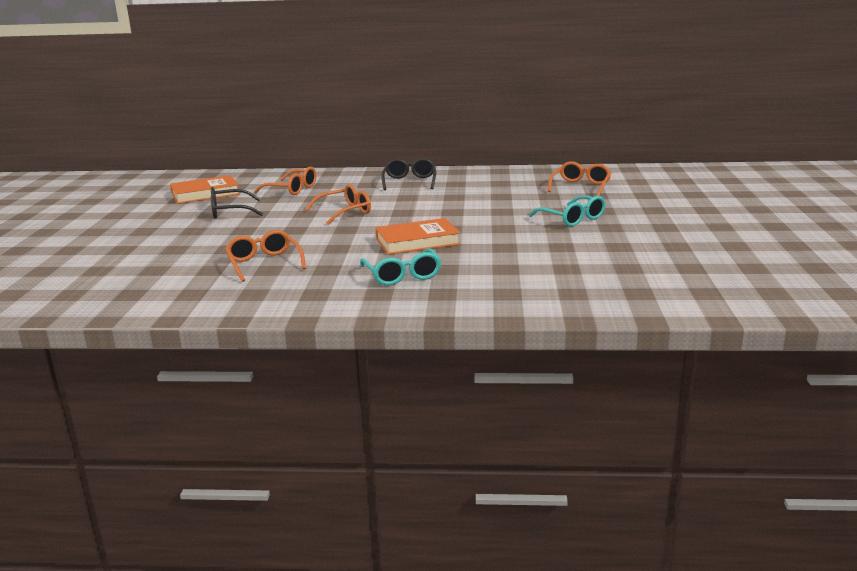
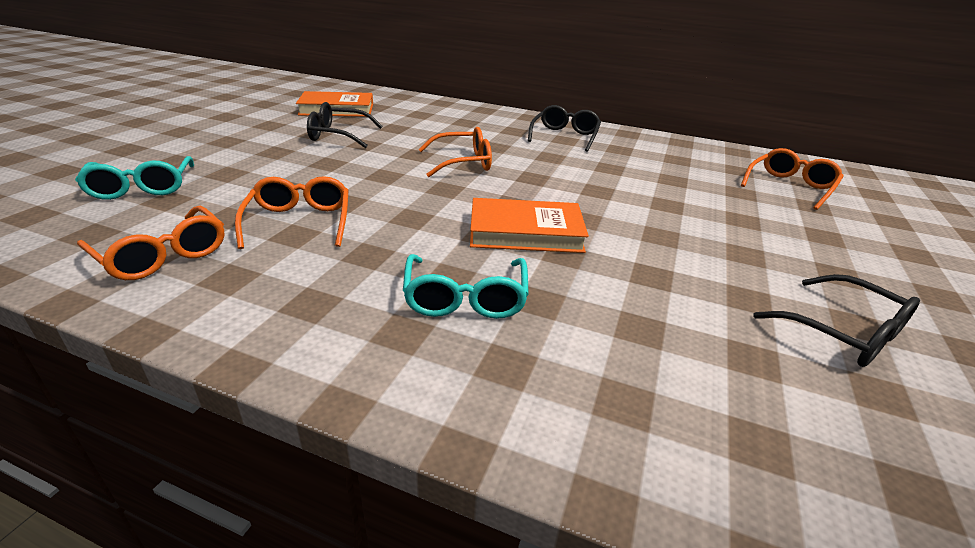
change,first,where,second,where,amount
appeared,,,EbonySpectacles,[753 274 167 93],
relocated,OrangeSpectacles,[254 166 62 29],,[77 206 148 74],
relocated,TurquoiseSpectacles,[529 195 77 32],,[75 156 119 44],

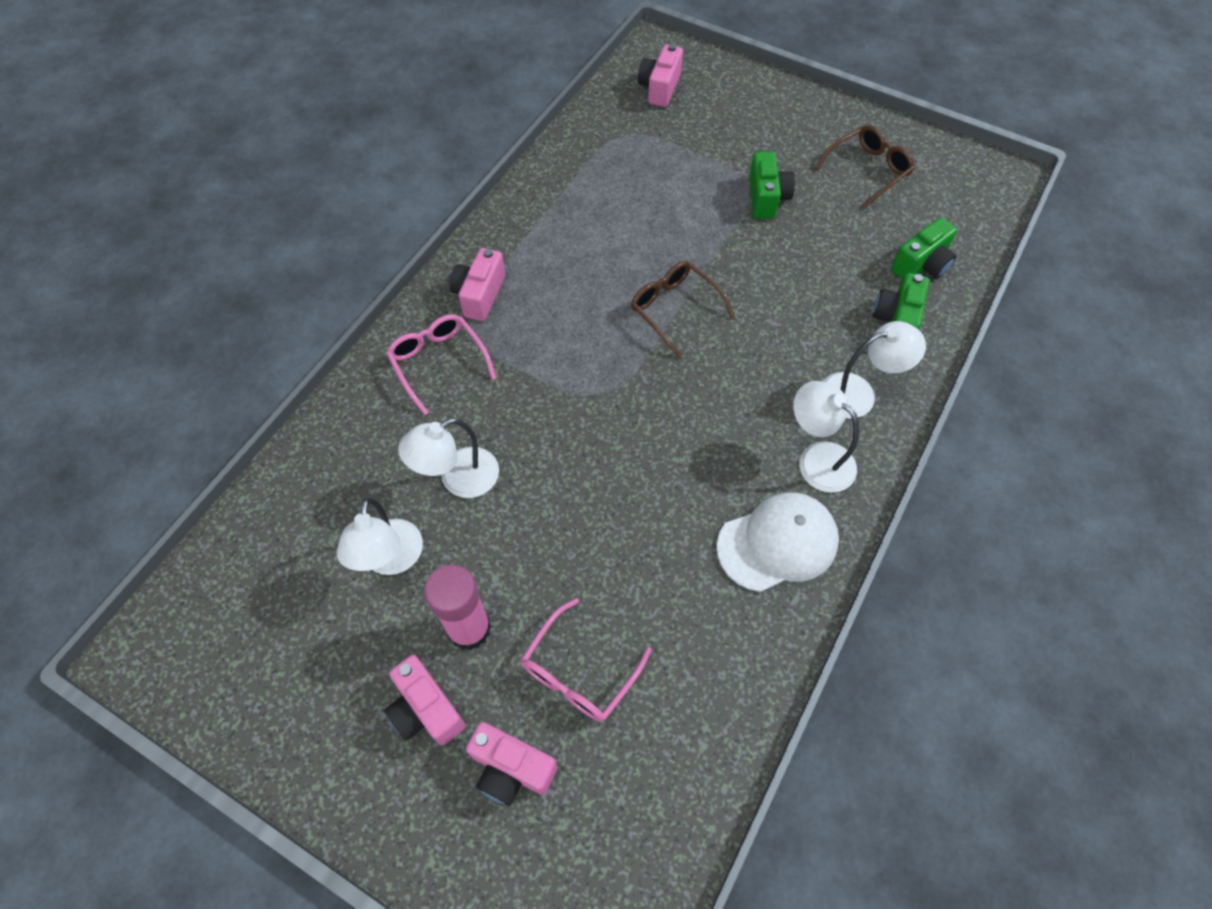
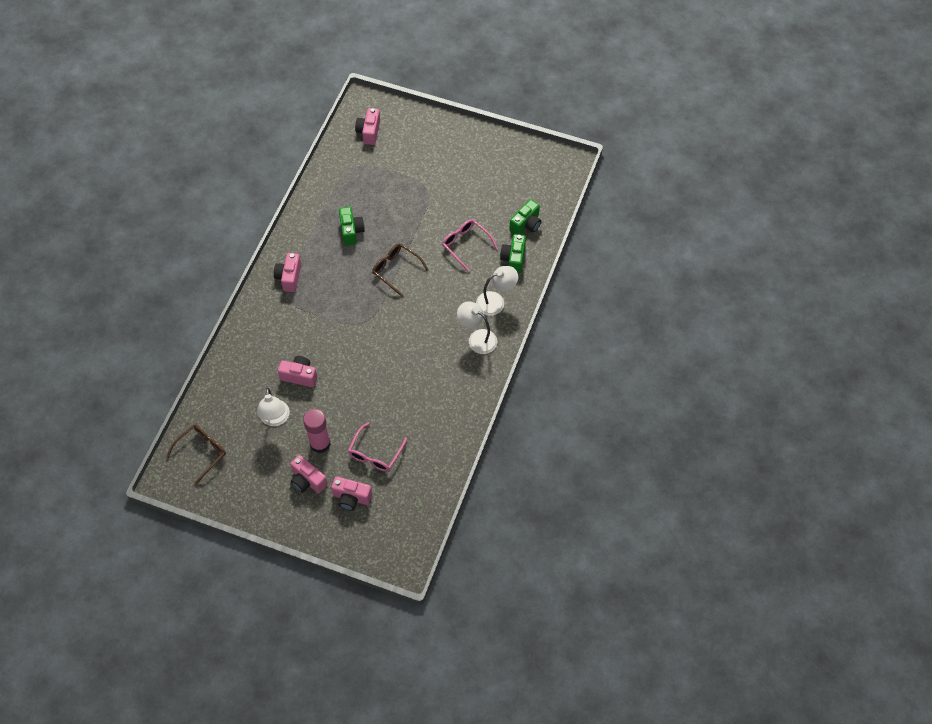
change,first,where,second,where,amount
missing,PureWhiteBaseballCap,[717 493 122 99],,,
relocated,RosySpectacles,[386 314 110 101],,[442 219 56 52],
relocated,EmeraldCompactCamera,[749 152 46 67],,[339 207 26 39],
relocated,BrownSpectacles,[814 125 101 84],,[166 425 60 60],
exchanged,PureWhiteDeskLamp,[398 418 101 80],RosyCompactCamera,[278 356 39 31],

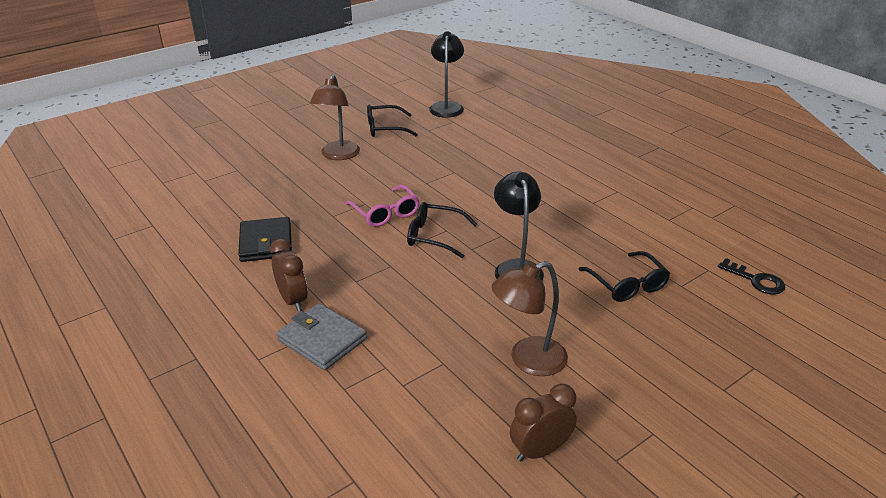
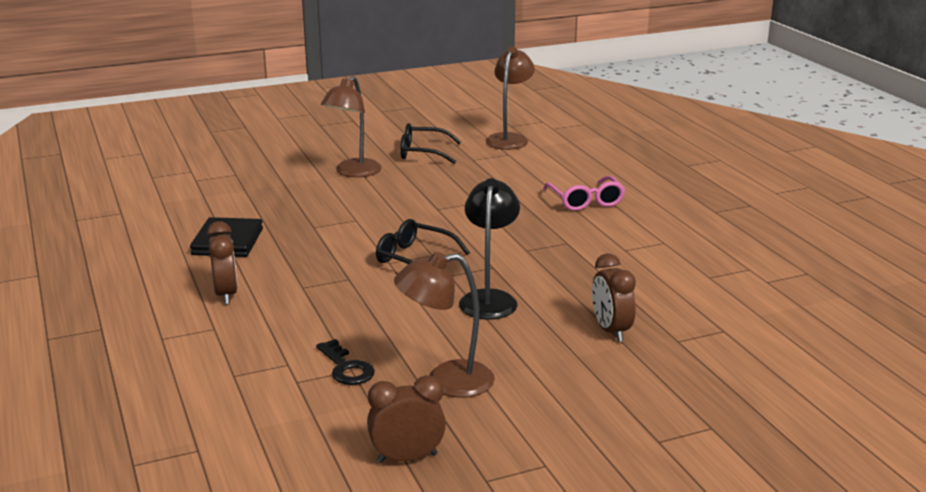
change,first,where,second,where,amount
missing,GrayWallet,[277 303 90 67],,,
relocated,RosySpectacles,[345 185 75 42],,[543 176 82 35],
relocated,EbonyLatchkey,[718 258 67 37],,[316 339 59 46],
exchanged,EbonySpectacles,[578 251 92 51],BrownBedsideClock,[592 254 44 88],
colour,EbonyDeskLamp,[429 31 35 87],BrownDeskLamp,[485 47 50 103],

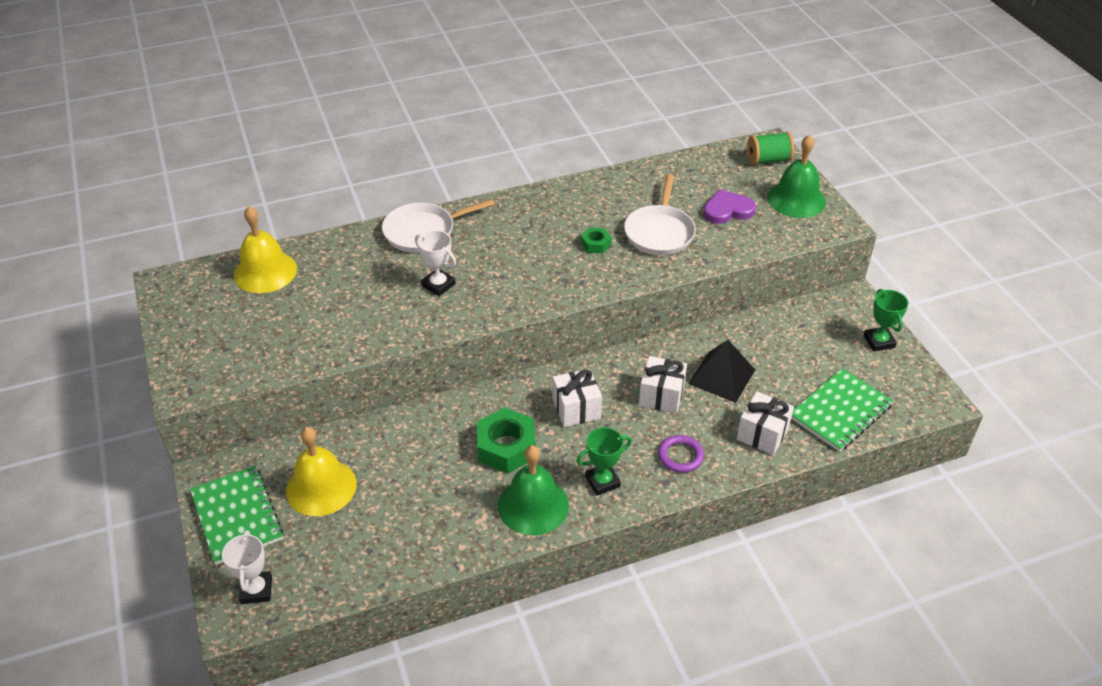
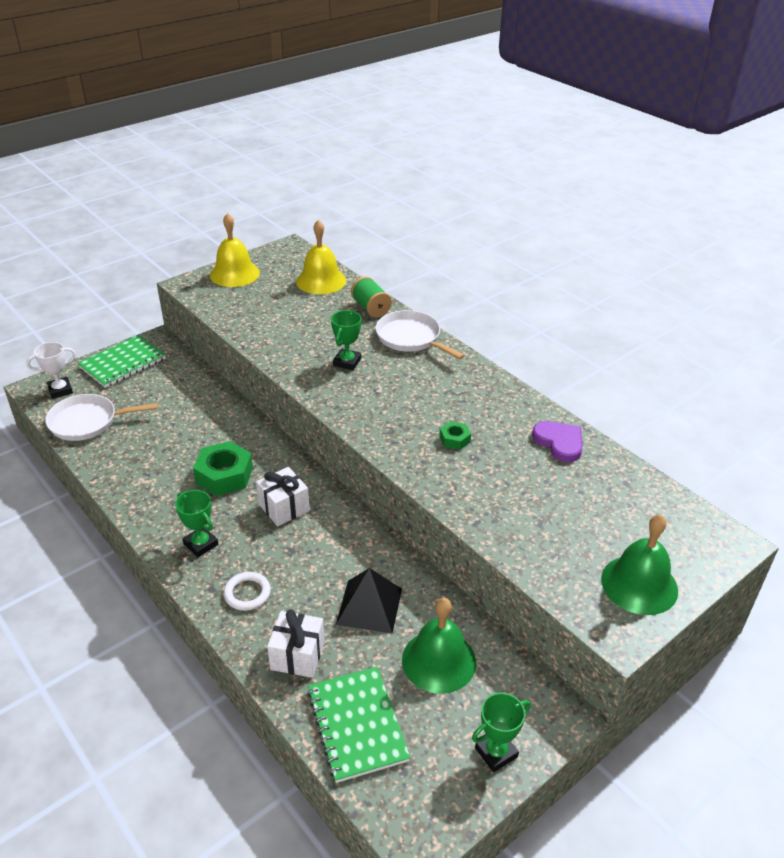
change,first,where,second,where,amount
missing,PureWhiteWrappedGift,[639 356 48 58],,,
relocated,GoldenBell,[286 427 71 89],,[210 213 50 74],
relocated,EmeraldBell,[498 445 71 90],,[402 598 74 96],
relocated,PureWhitePan,[624 174 72 81],,[45 394 113 47],
relocated,PurpleHeart,[704 189 52 35],,[532 421 51 41],
relocated,EmeraldSpool,[747 132 48 33],,[351 277 41 41],
colour,PureWhiteTrophy,[415 230 41 66],EmeraldTrophy,[331 310 30 60],
colour,PurpleRing,[658 435 46 38],PureWhiteRing,[223 572 48 39],
spun,EmeraldNotebook,[791 368 102 84],,[307 667 103 116],45 degrees clockwise

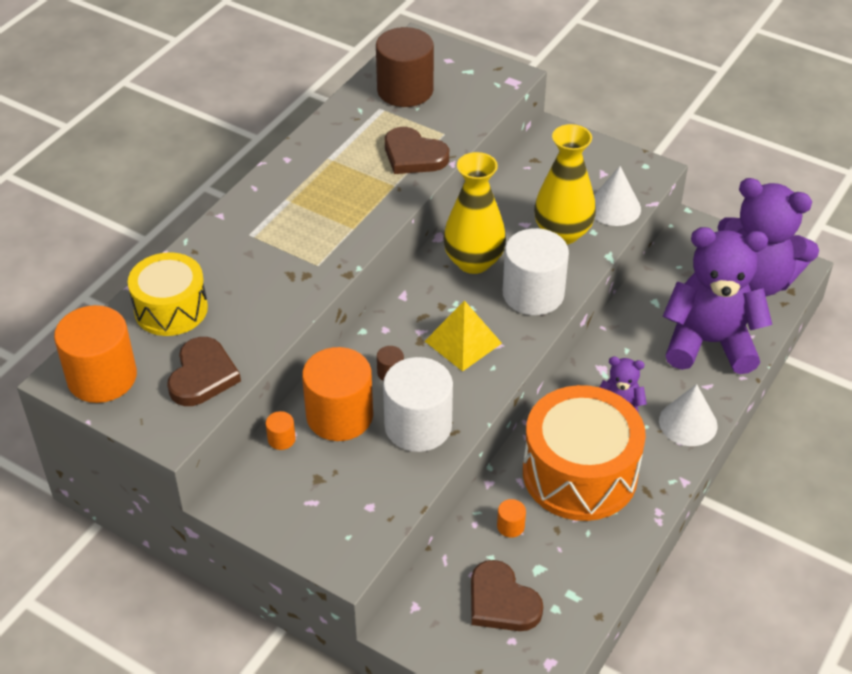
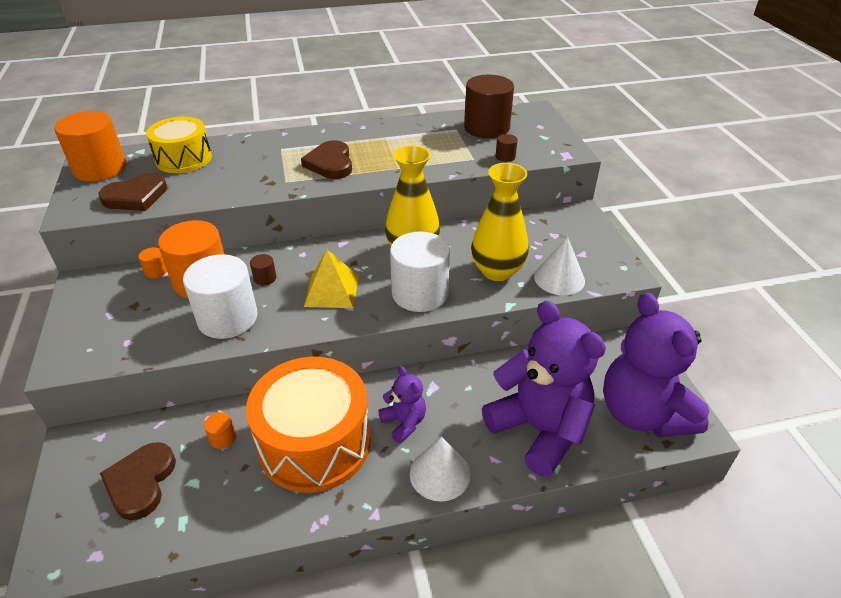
change,first,where,second,where,amount
appeared,,,BrownCylinder,[496 134 22 28],
relocated,BrownHeart,[385 127 64 47],,[301 140 51 39],

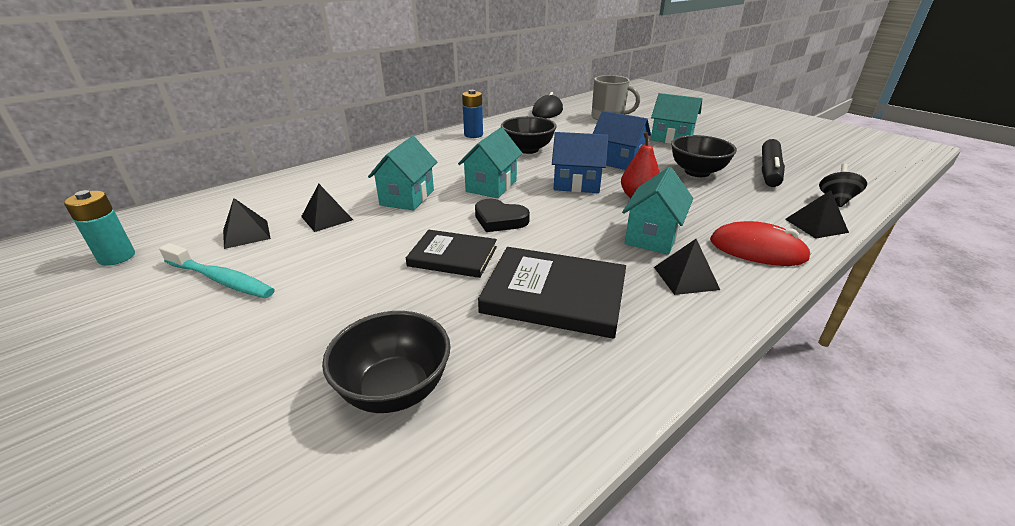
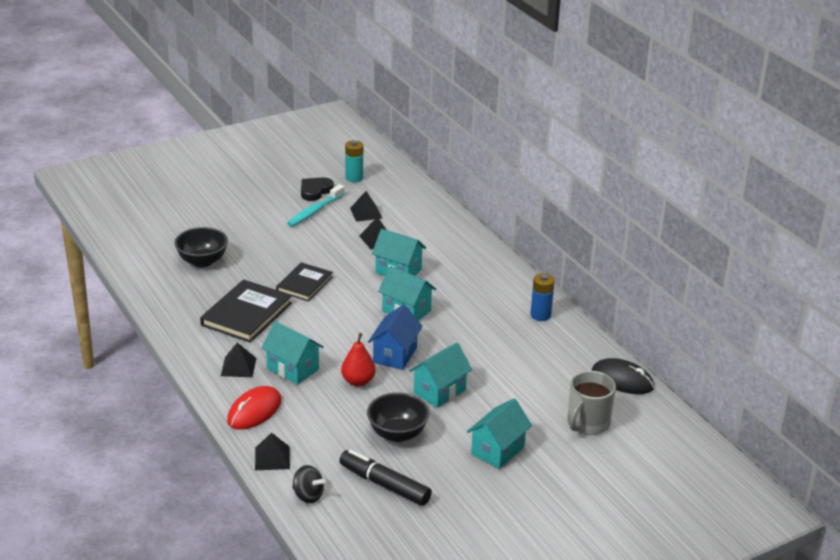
change,first,where,second,where,amount
missing,EbonyDeepDish,[501 116 55 38],,,
relocated,EbonyHeart,[475 199 55 33],,[301 177 33 24],
colour,RoyalBlueHouse,[593 111 58 59],TurquoiseHouse,[409 343 63 65],

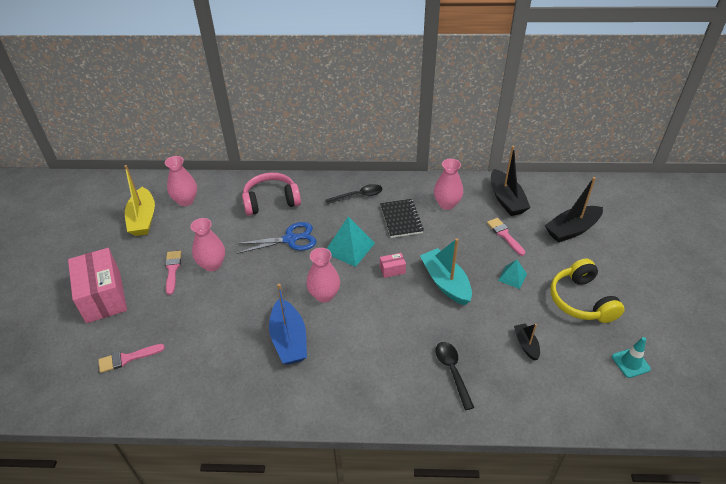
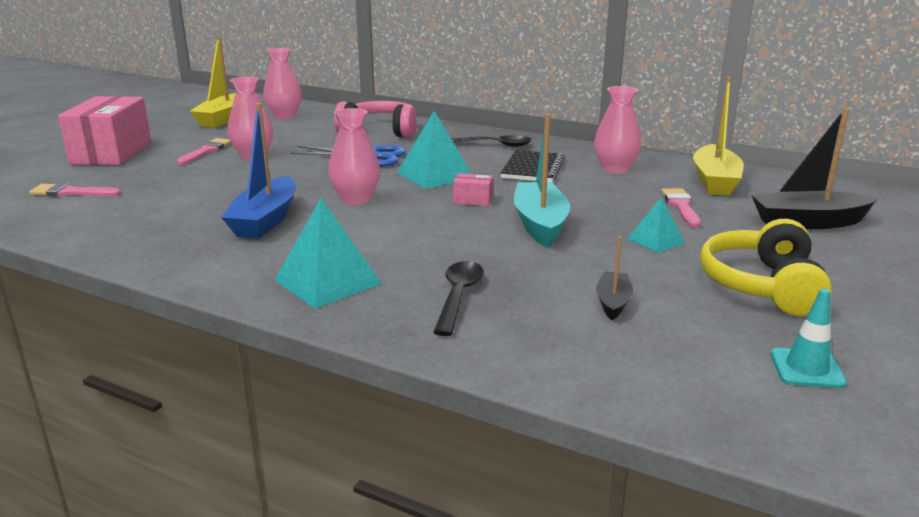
change,first,where,second,where,amount
appeared,,,TurquoiseSolidPyramid,[274 198 108 111],
colour,EbonyBoat,[491 146 40 70],GoldenBoat,[693 77 51 119],

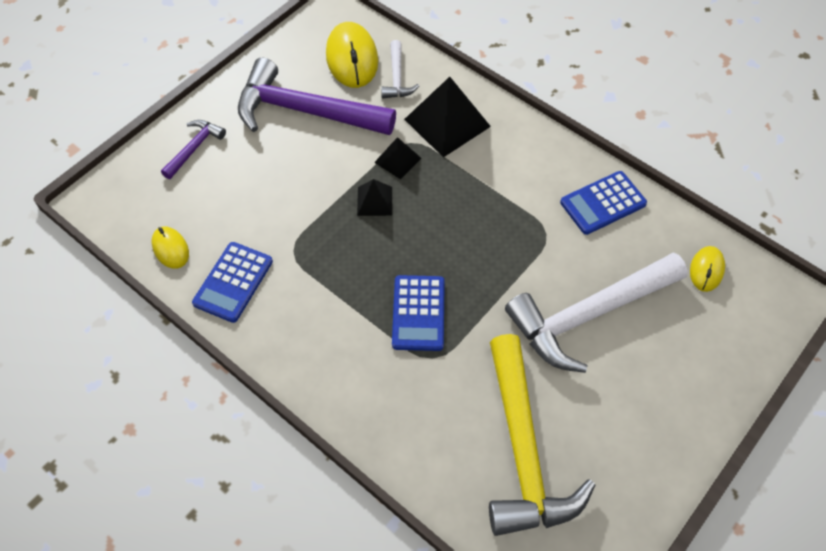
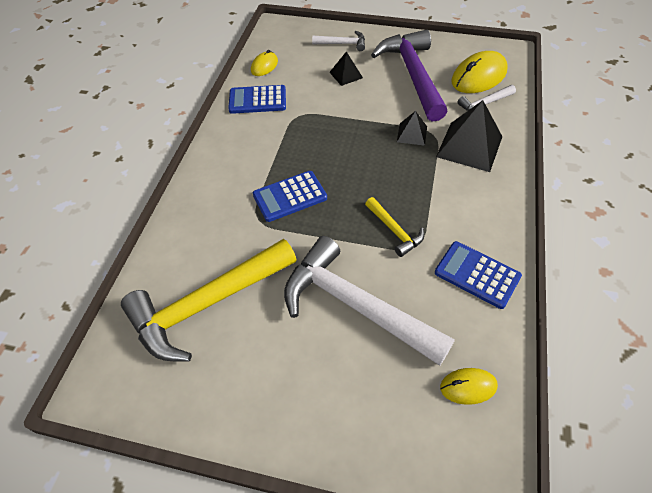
change,first,where,second,where,amount
appeared,,,GoldenCarpenter'sHammer,[365 197 59 60],
relocated,EbonySolidPyramid,[357 179 35 37],,[329 51 34 35],
colour,PurpleCarpenter'sHammer,[161 120 65 59],PureWhiteCarpenter'sHammer,[312 31 53 20],

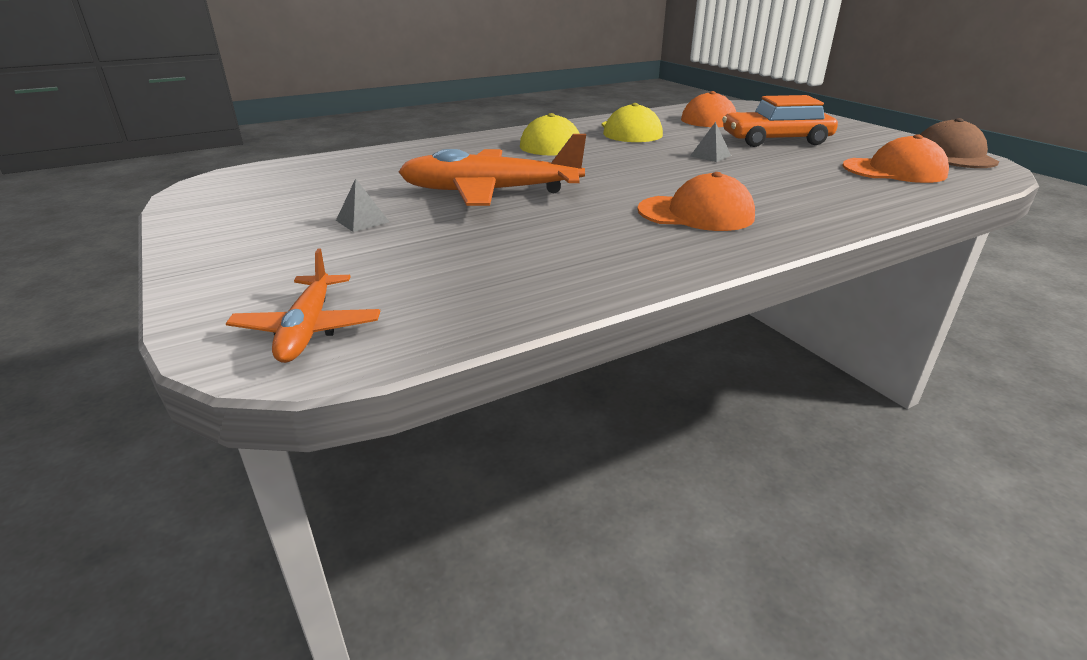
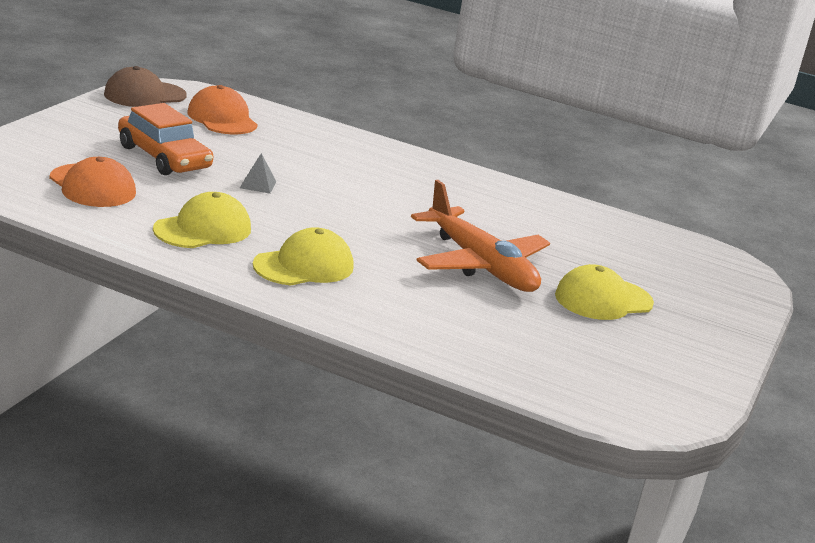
change,first,where,second,where,amount
missing,OrangePlane,[226 248 154 115],,,
missing,OrangeBaseballCap,[637 172 118 59],,,
exchanged,GraySolidPyramid,[336 178 53 54],GoldenBaseballCap,[555 264 99 56],

